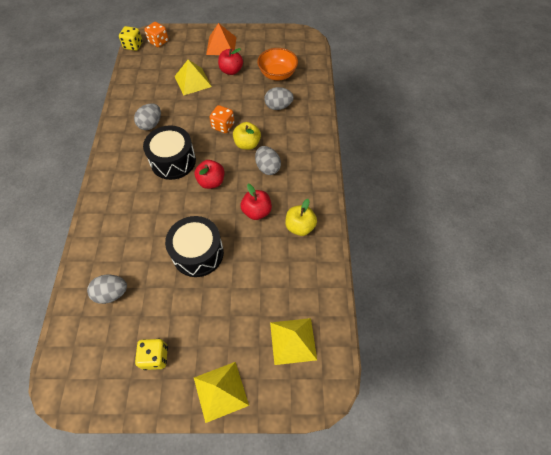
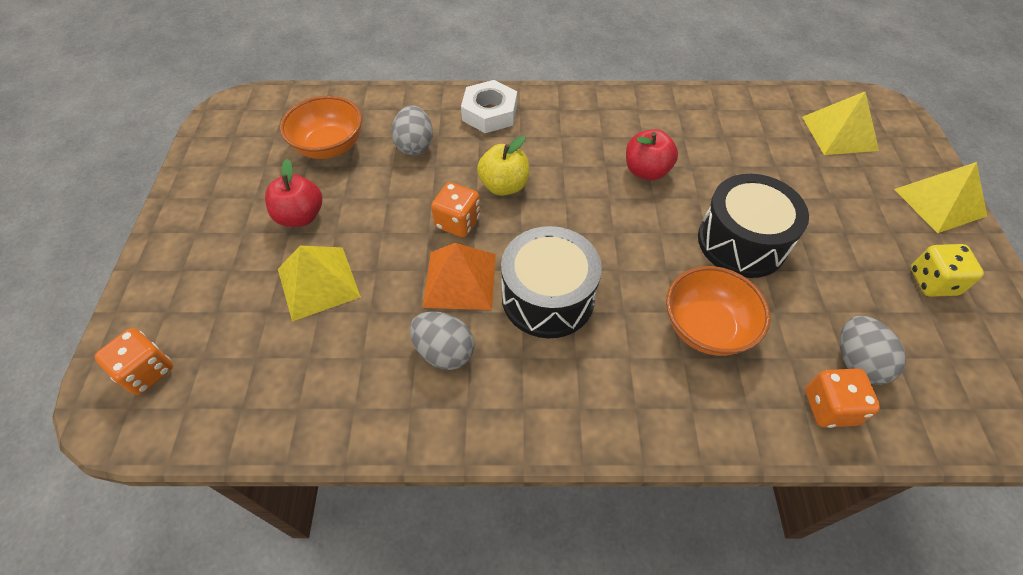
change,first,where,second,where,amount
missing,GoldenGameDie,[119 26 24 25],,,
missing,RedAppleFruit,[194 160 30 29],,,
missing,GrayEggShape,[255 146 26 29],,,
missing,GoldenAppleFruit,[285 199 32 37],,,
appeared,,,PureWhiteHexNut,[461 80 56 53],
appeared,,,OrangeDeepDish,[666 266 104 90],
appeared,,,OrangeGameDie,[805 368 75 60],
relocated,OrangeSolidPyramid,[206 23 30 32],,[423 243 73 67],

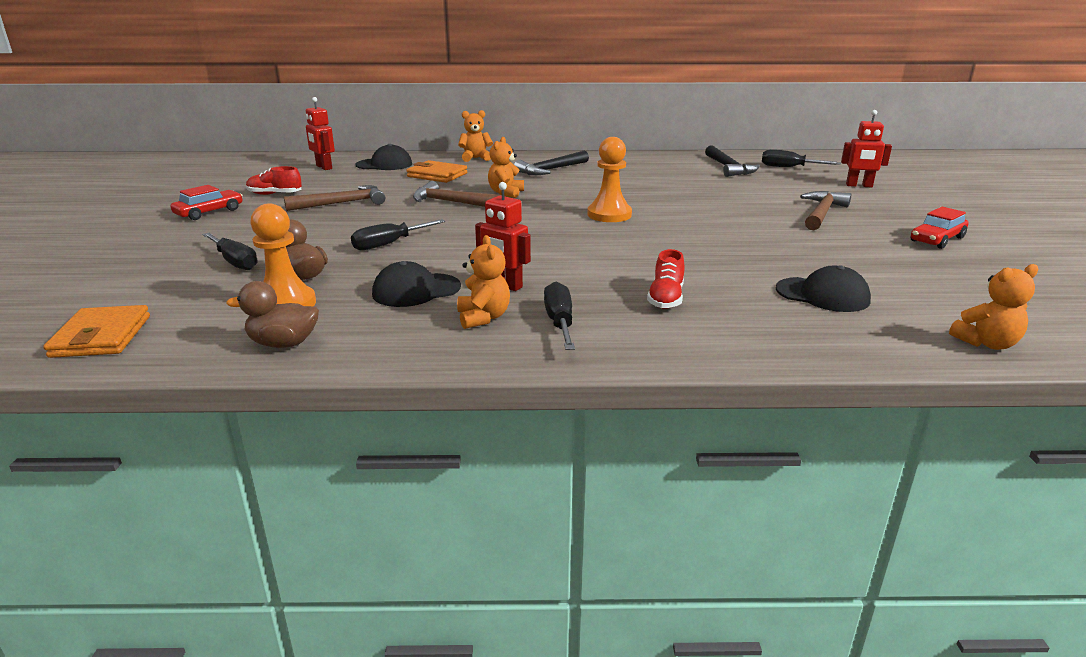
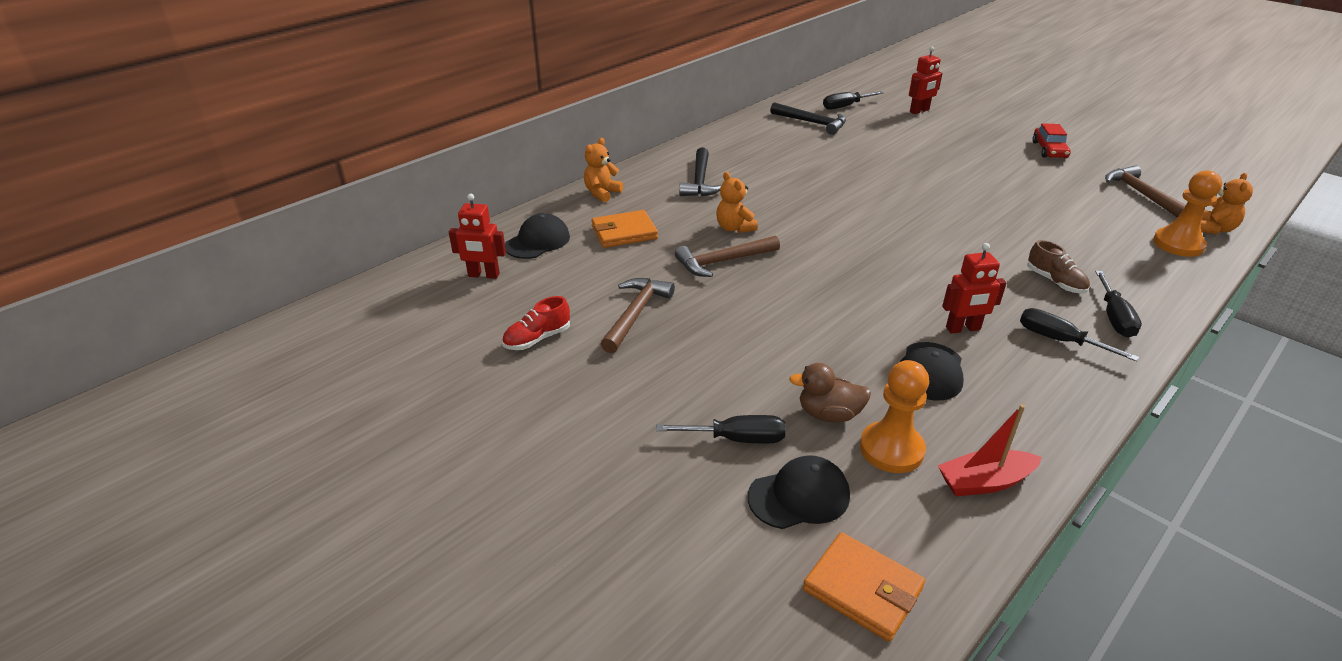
change,first,where,second,where,amount
missing,RedCar,[171 185 72 35],,,
missing,OrangeTeddy,[457 235 53 94],,,
relocated,EbonyFlatScrewdriver,[351 219 94 31],,[1095 271 47 66],
relocated,OrangeChessPawn,[587 137 45 85],,[1153 170 69 87],
relocated,EbonyBaseballCap,[776 265 95 47],,[748 455 102 74],
relocated,BrownCarpenter'sHammer,[800 191 51 39],,[1105 165 81 53],
exchanged,BrownRubberDuck,[226 281 93 67],RedBoat,[938 404 104 92],
colour,RedShoe,[647 249 38 60],BrownShoe,[1027 240 63 54],

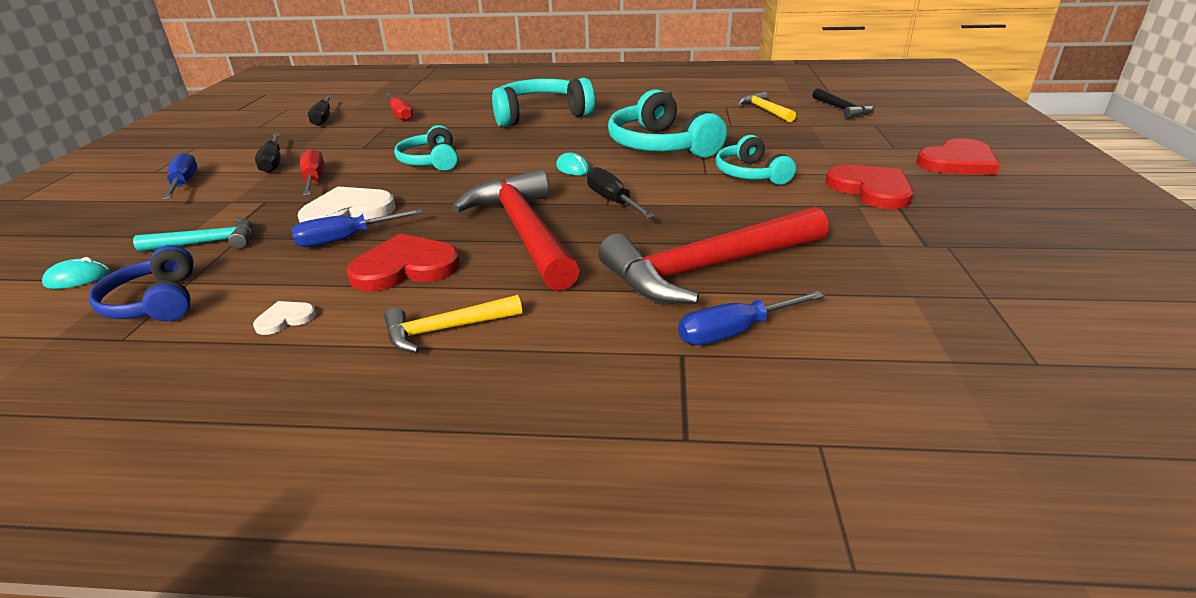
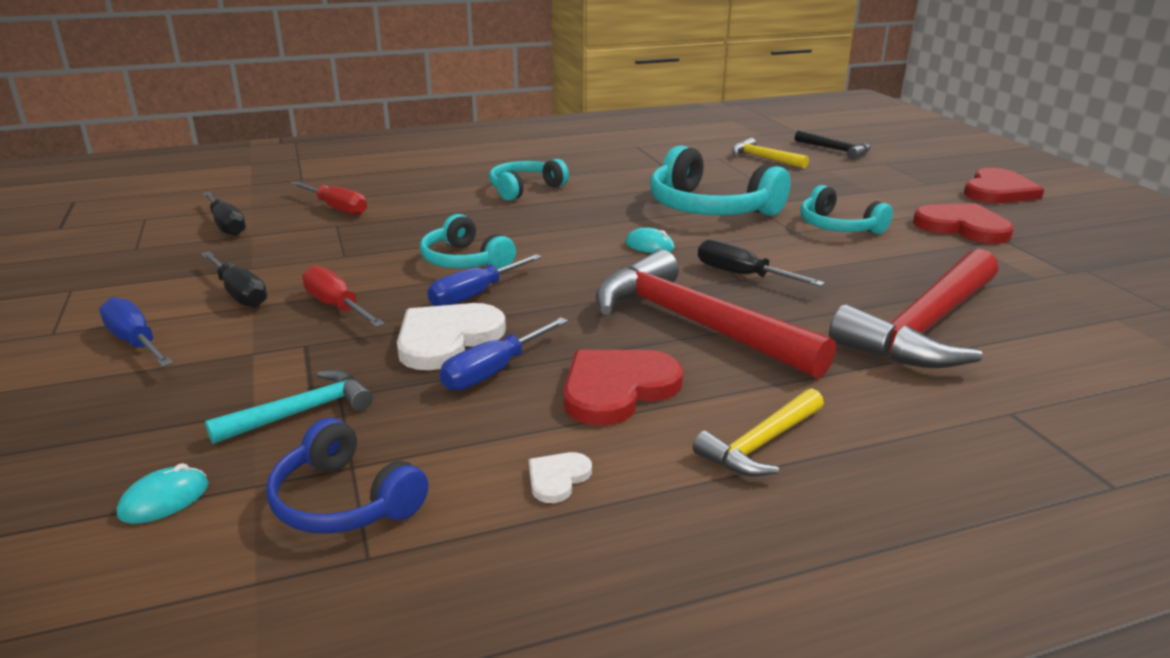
change,first,where,second,where,amount
relocated,RoyalBlueFlatScrewdriver,[678 291 146 54],,[427 254 115 52],
size,TurquoiseHeadphones,[492 78 103 49],,[489 159 80 42],x0.61

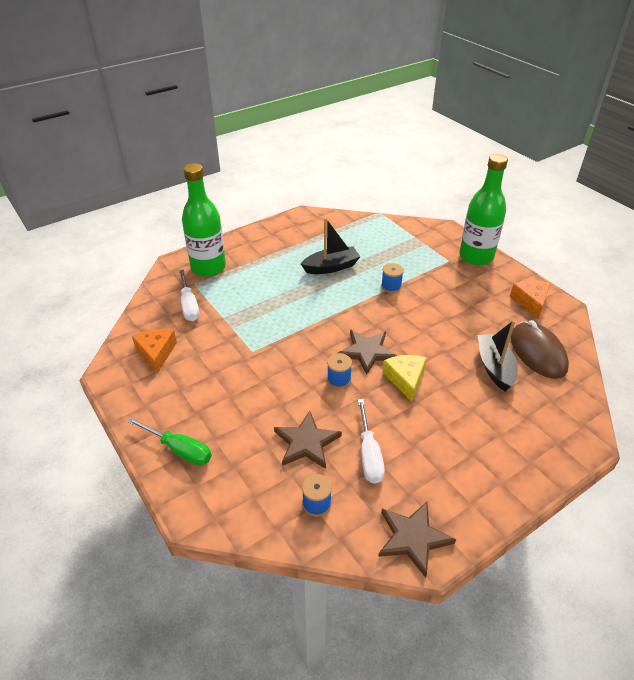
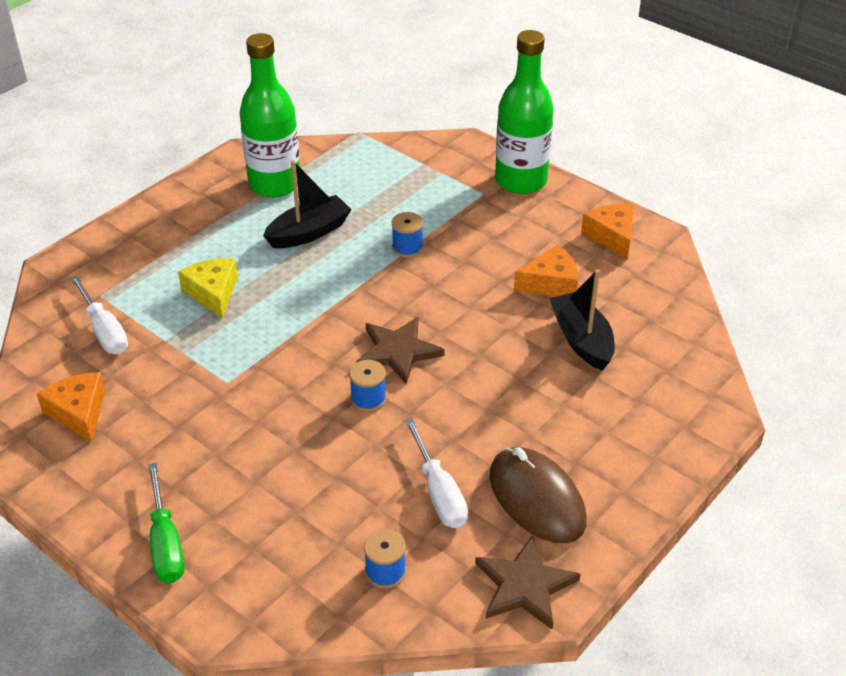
change,first,where,second,where,amount
missing,BrownFivePointedStar,[274 411 68 58],,,
appeared,,,OrangePieceOfCheese,[514 245 64 52],
relocated,EmeraldDrinkBottle,[182 163 44 114],,[240 33 60 165],
relocated,GoldenPieceOfCheese,[383 355 44 47],,[178 258 60 61],
relocated,BrownMouse,[511 320 58 59],,[490 447 96 96],
spun,EmeraldFlatScrewdriver,[127 417 85 48],,[148 463 36 120],60 degrees clockwise

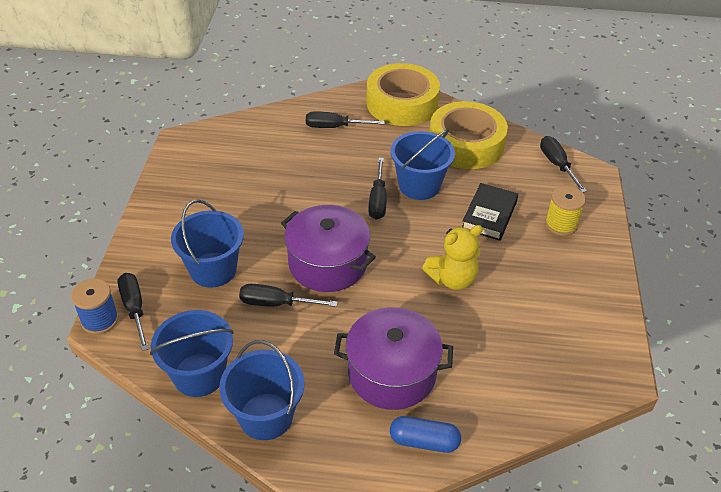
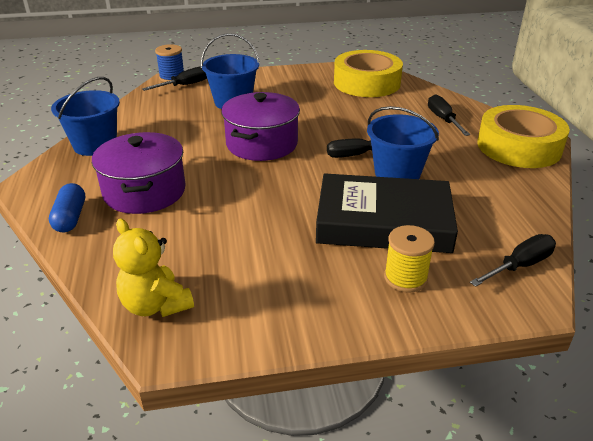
change,first,where,second,where,amount
missing,RoyalBlueBucket,[150 310 84 87],,,
missing,EbonyFlatScrewdriver,[239 284 99 23],,,
relocated,GoldenTeddy,[422 225 61 65],,[113 218 81 99],
relocated,GoldenStickyTape,[429 101 79 68],,[334 50 69 47],
size,EbonyHardcover,[462 183 56 58],,[316 173 142 80],x1.81

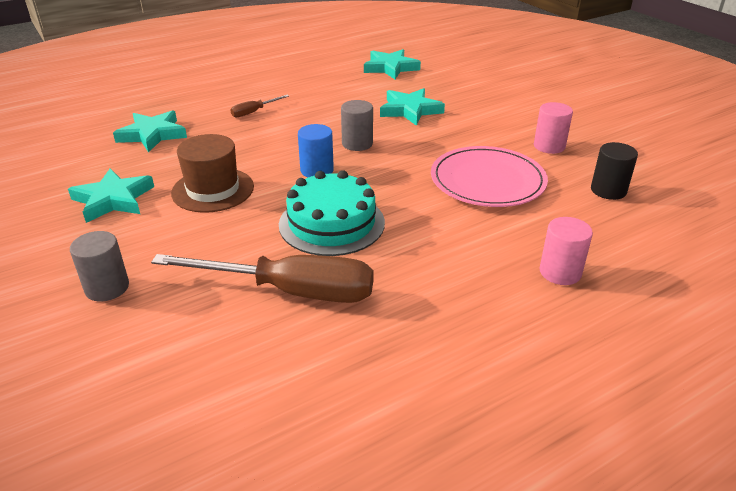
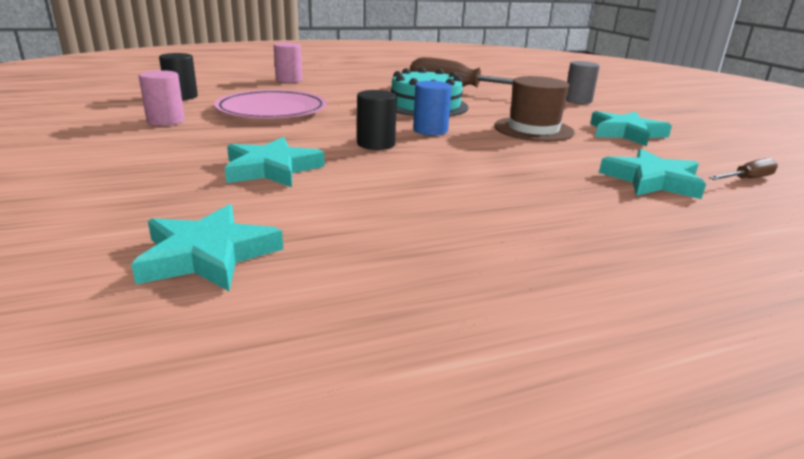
change,first,where,second,where,amount
relocated,BrownFlatScrewdriver,[230 95 59 22],,[709 158 69 22],
colour,GrayCylinder,[341 100 32 51],EbonyCylinder,[357 90 40 60],

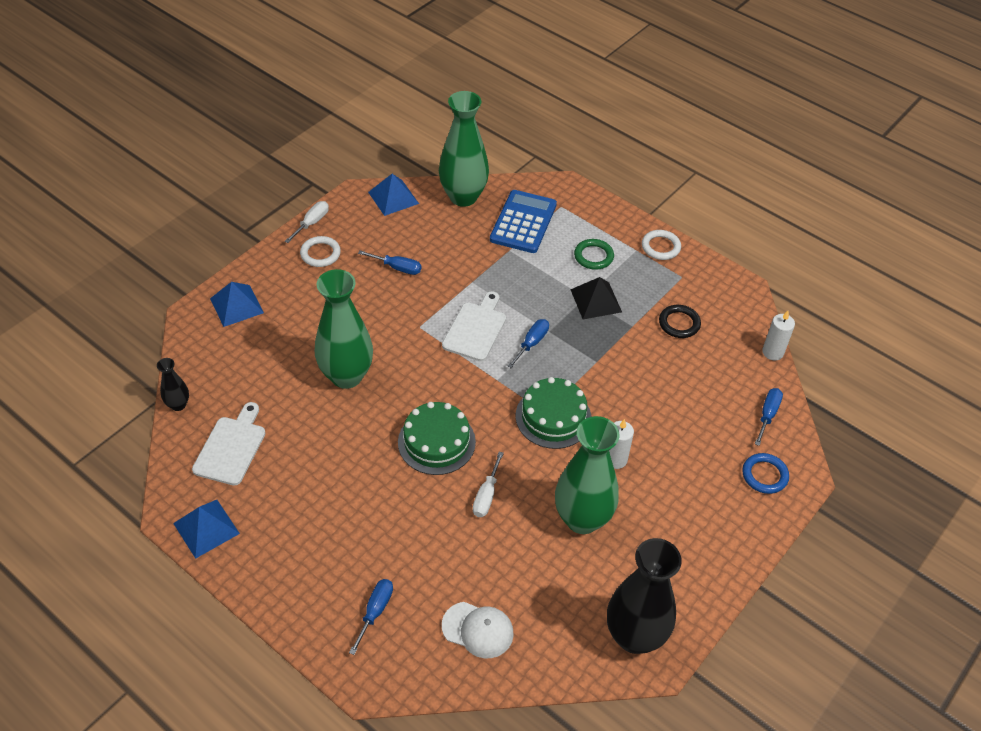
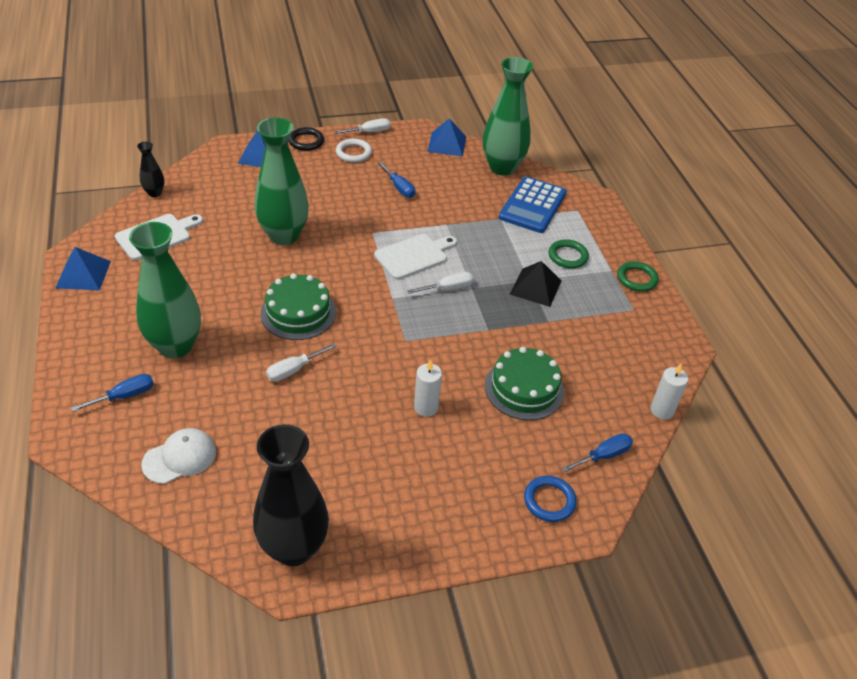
change,first,where,second,where,amount
relocated,EmeraldLayerCake,[516 377 75 72],,[485 347 79 73],
relocated,EmeraldTallVase,[555 416 64 118],,[129 222 72 136],
relocated,EbonyRing,[659 305 42 33],,[289 127 35 24],
colour,RoyalBlueFlatScrewdriver,[507 319 42 49],PureWhiteFlatScrewdriver,[407 272 67 22],
colour,PureWhiteRing,[642 230 39 30],EmeraldRing,[617 261 42 31],
spun,PureWhiteBaseballCap,[442 602 72 56],,[141 428 75 56],90 degrees counterclockwise
spun,RoyalBlueAddingMachine,[490 190 67 63],,[499 176 68 57],150 degrees clockwise

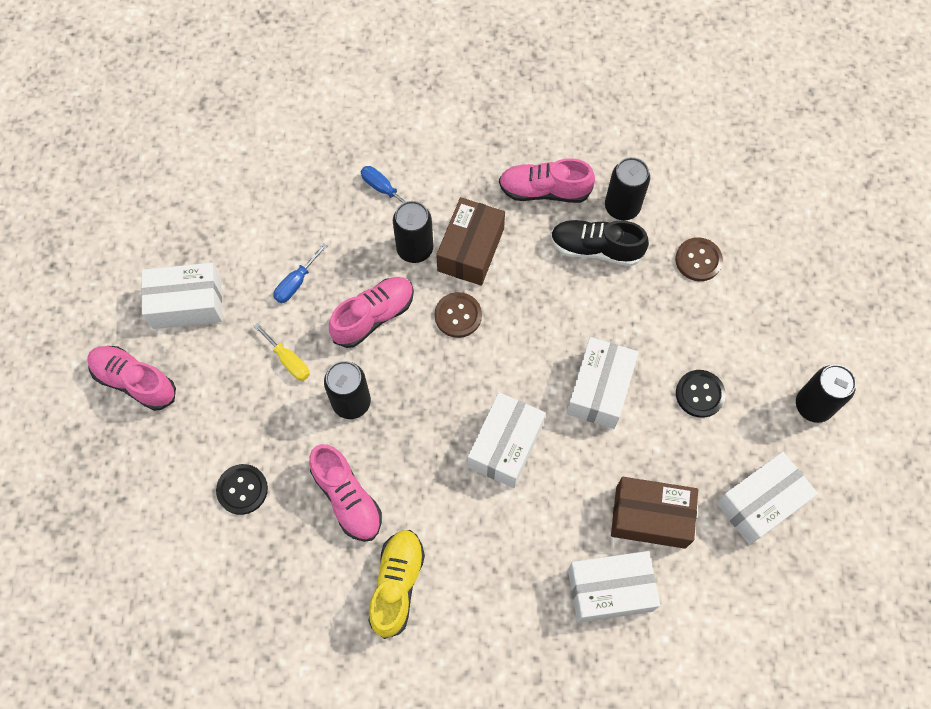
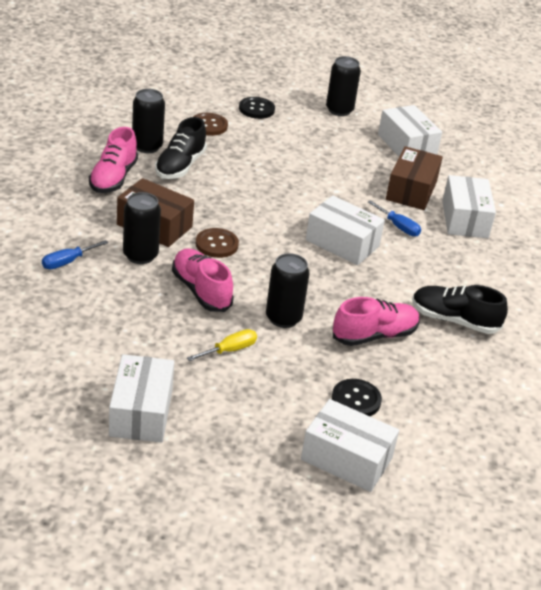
change,first,where,second,where,amount
missing,RosyShoe,[87 346 89 65],,,
relocated,RoyalBlueFlatScrewdriver,[273 243 54 60],,[368 200 53 37],
relocated,PureWhiteParcel,[566 337 73 92],,[301 399 98 93],
relocated,EbonySewingButton,[676 370 50 48],,[239 97 36 22],
colour,GoldenShoe,[368 530 57 109],EbonyShoe,[412 285 96 49],

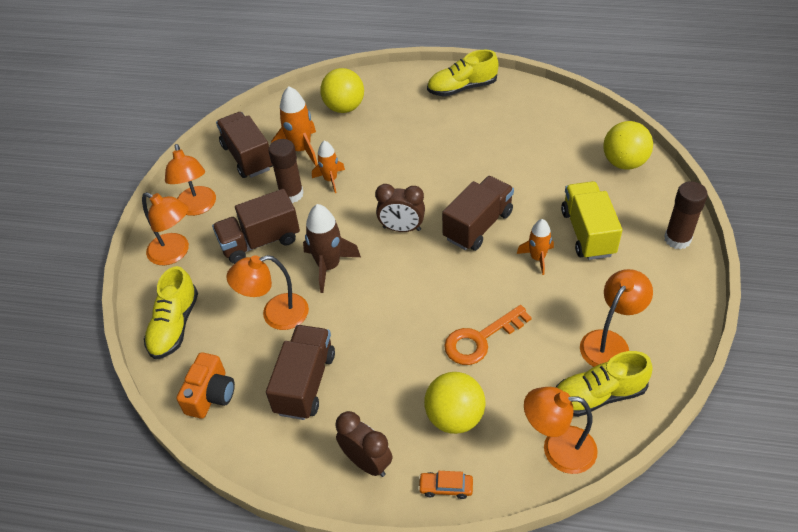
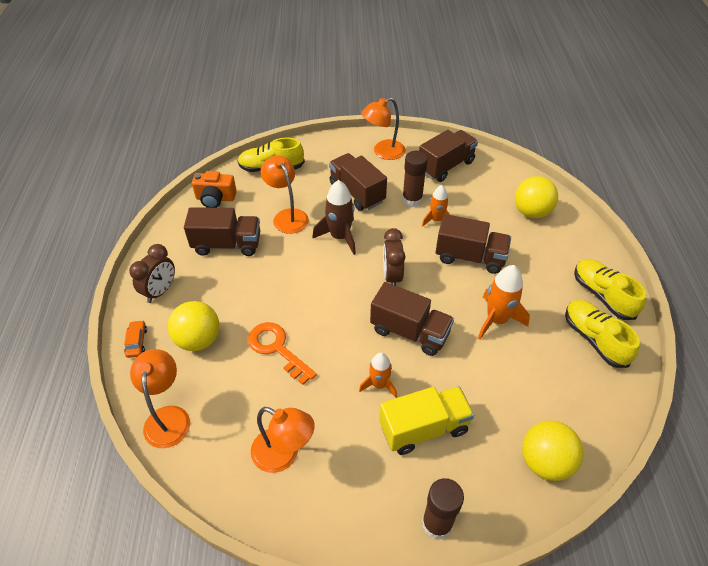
change,first,where,second,where,amount
missing,OrangeDeskLamp,[142 192 47 73],,,
appeared,,,BrownTruck,[436 214 75 60],
relocated,OrangeRocket,[271 86 47 80],,[478 265 52 75],
relocated,GoldenShoe,[556 351 97 66],,[565 300 75 68],

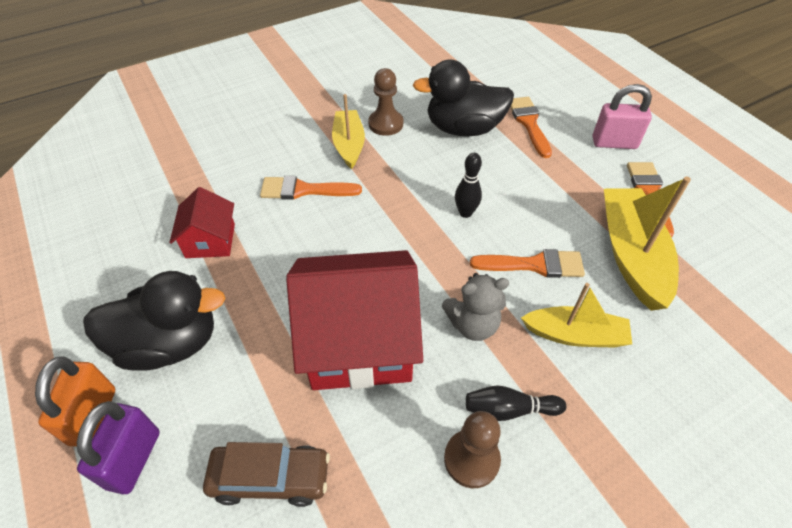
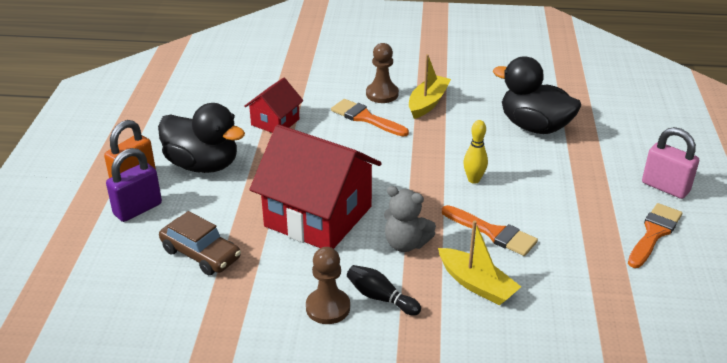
change,first,where,second,where,amount
missing,OrangeBrush,[510 97 42 61],,,
missing,GoldenBoat,[604 177 87 134],,,
relocated,BrownChessPawn,[368 68 35 68],,[366 43 33 60],
colour,EbonyBowlingPin,[455 153 27 65],GoldenBowlingPin,[463 120 25 64],

